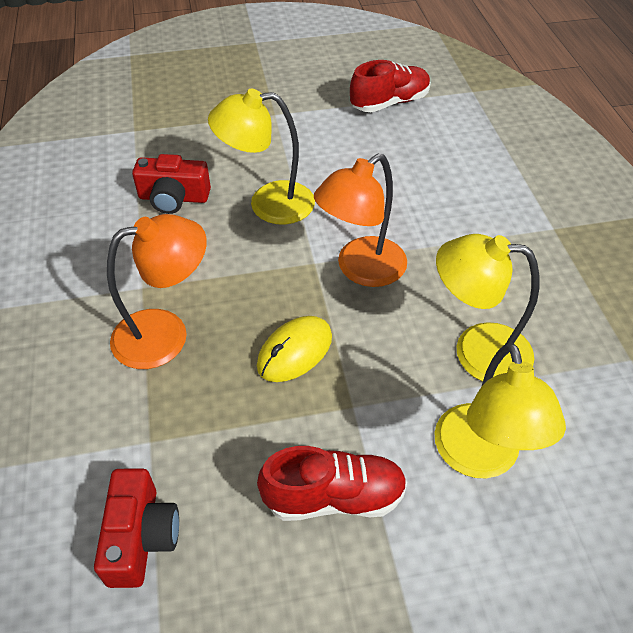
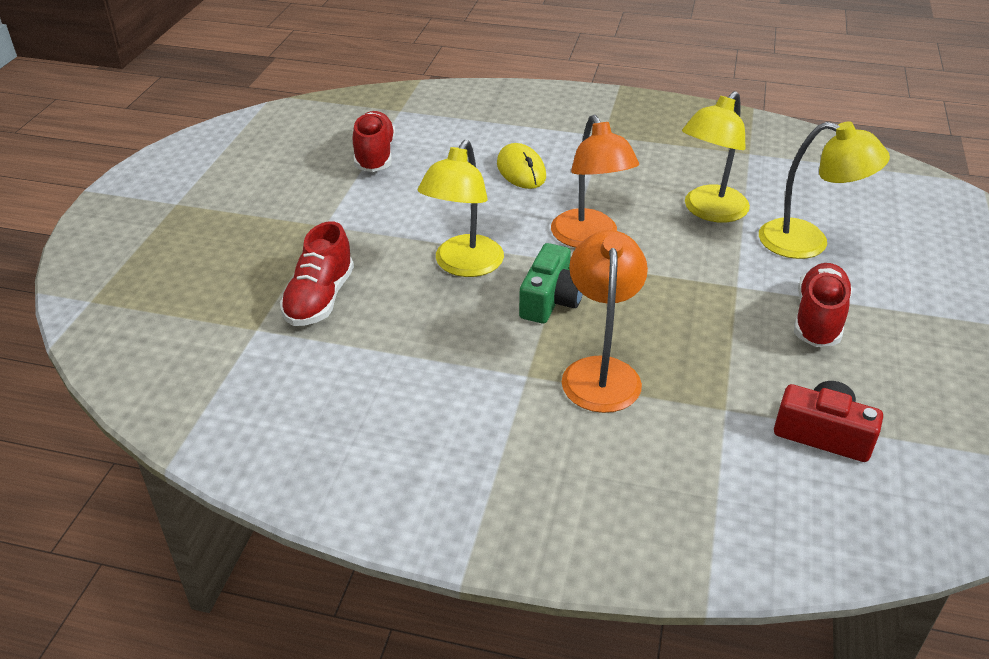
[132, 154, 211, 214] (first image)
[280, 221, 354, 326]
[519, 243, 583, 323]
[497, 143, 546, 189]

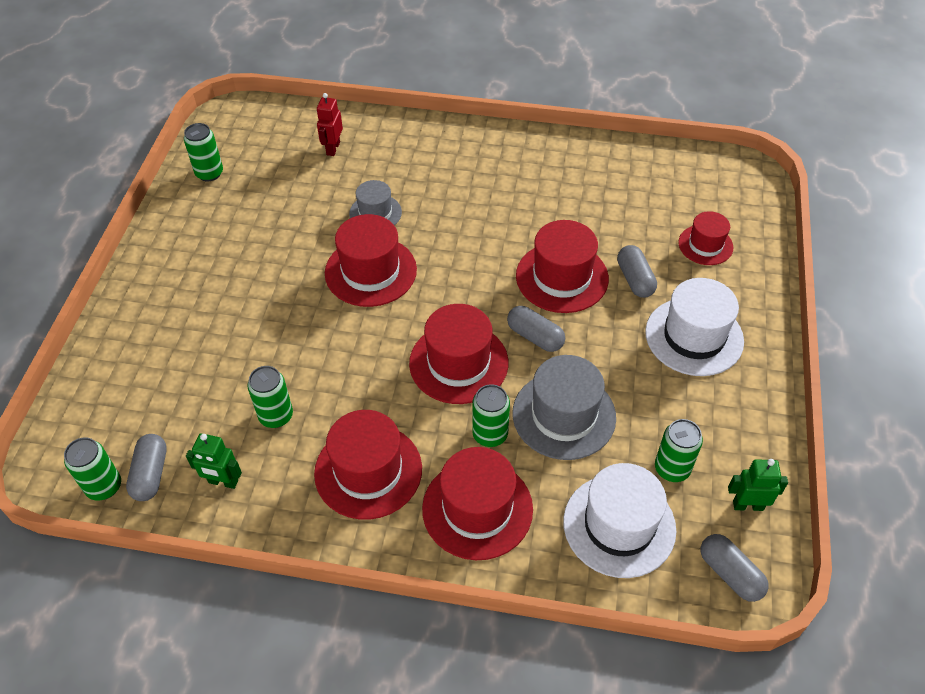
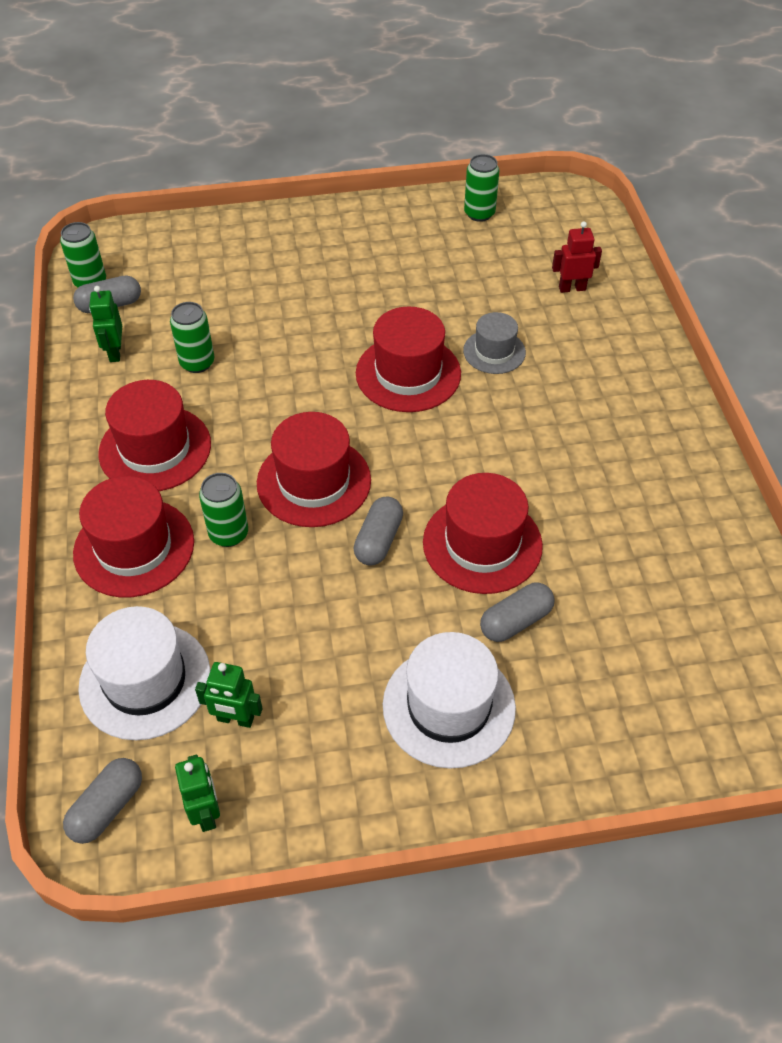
[513, 355, 616, 460] (first image)
[678, 211, 734, 265] (first image)
[195, 662, 262, 728]

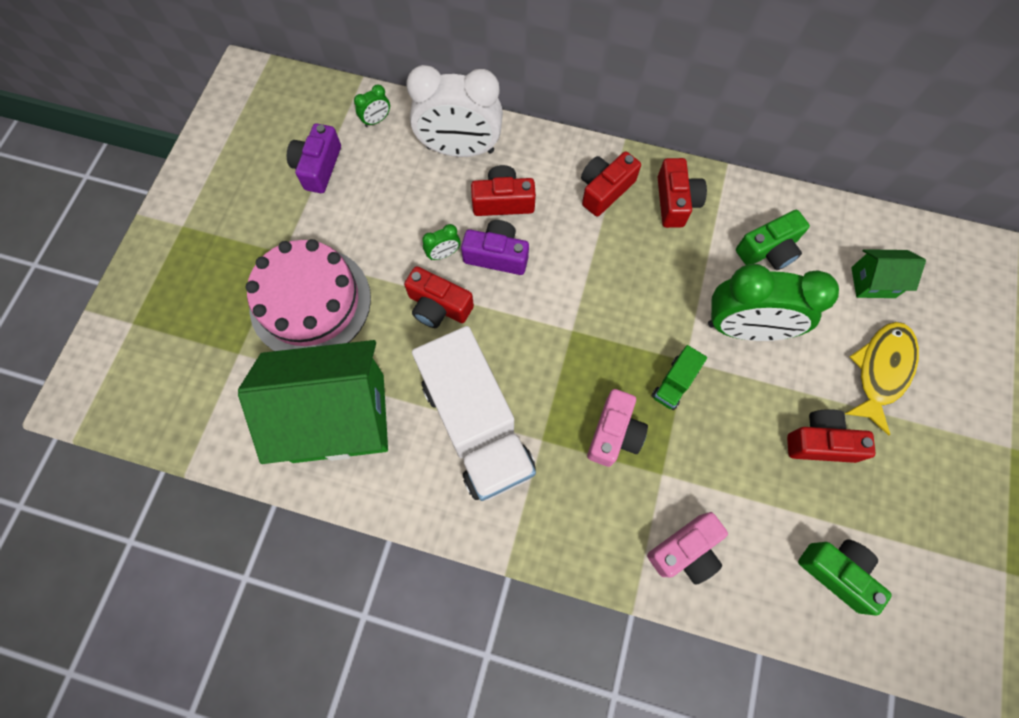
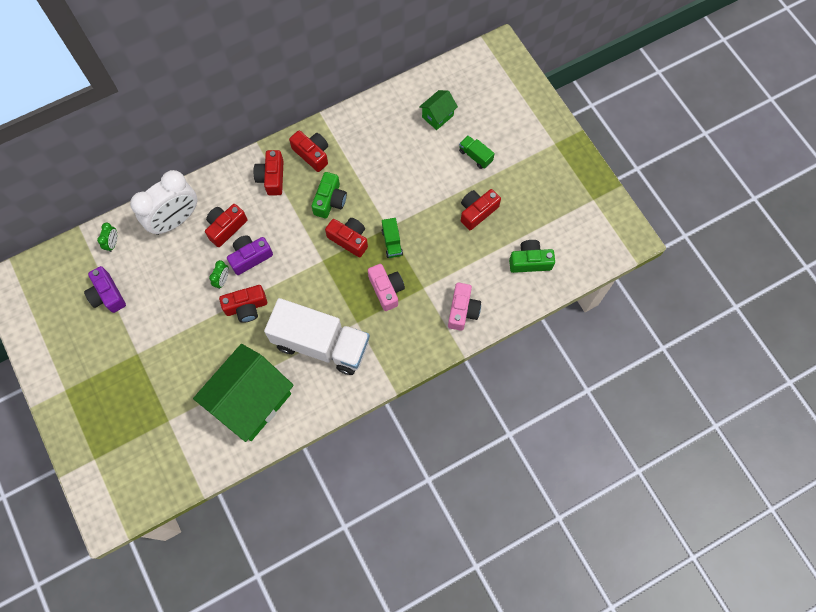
[246, 239, 371, 351] (first image)
[708, 264, 839, 341] (first image)
[325, 218, 368, 257]
[311, 172, 347, 218]
[459, 136, 495, 169]

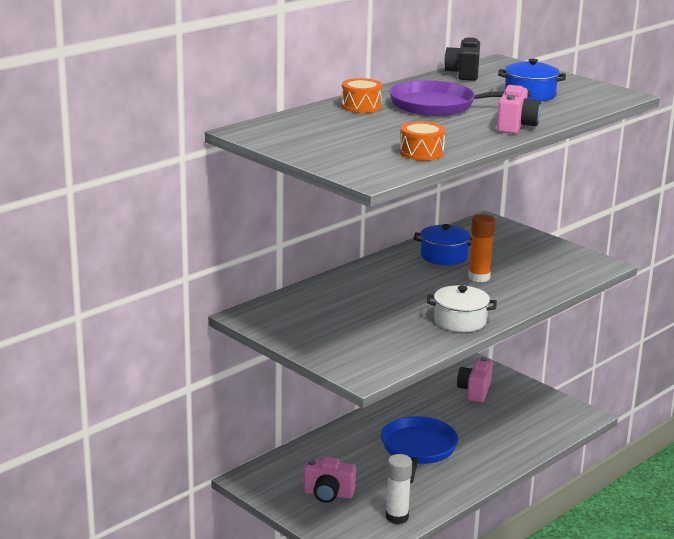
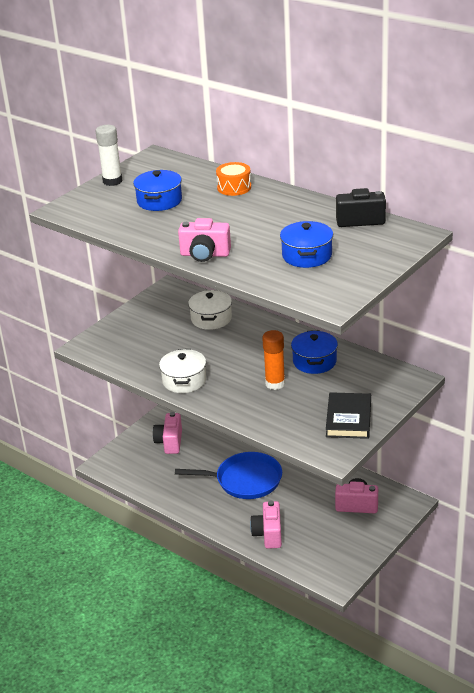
[390, 80, 531, 116] (first image)
[399, 121, 445, 161] (first image)
[133, 170, 182, 211]
[188, 290, 232, 330]
[250, 501, 282, 549]
[326, 392, 371, 439]
[96, 125, 122, 186]

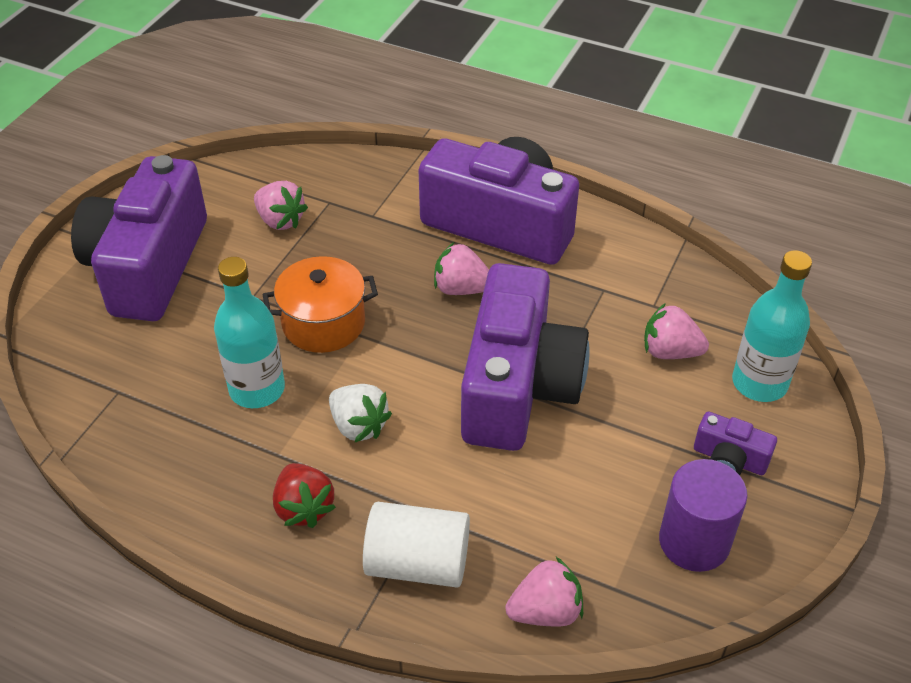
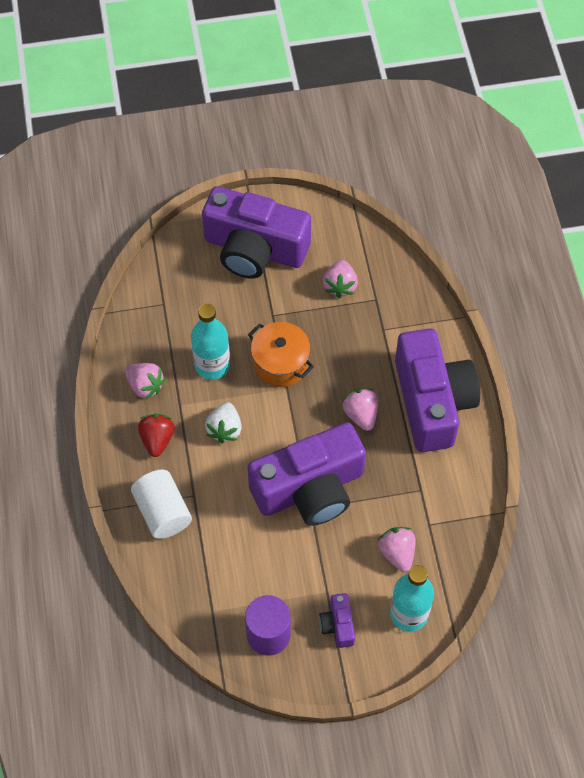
[125, 363, 166, 400]
[202, 186, 311, 279]
[138, 414, 175, 457]

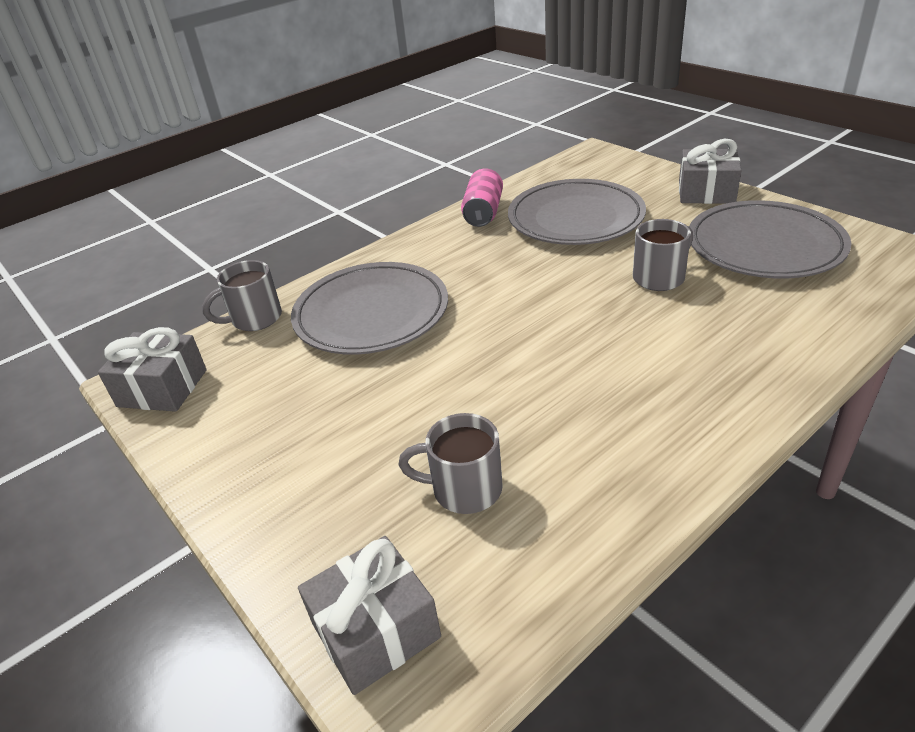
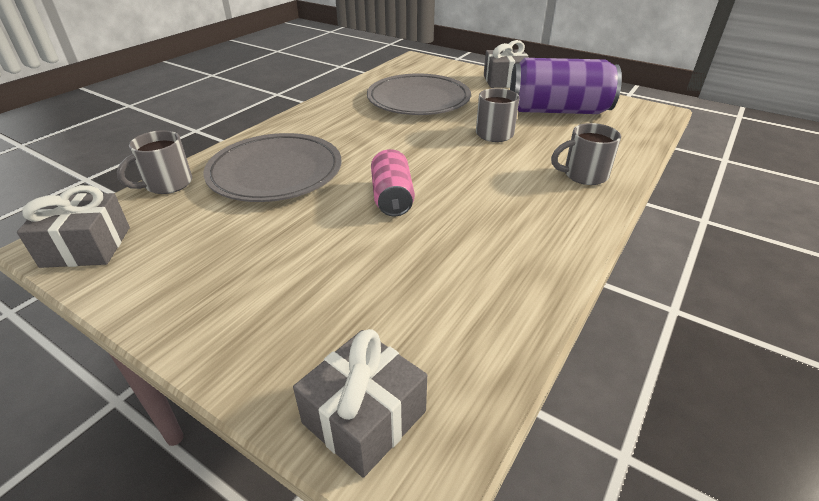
[551, 123, 621, 185]
[371, 149, 415, 216]
[510, 58, 622, 114]

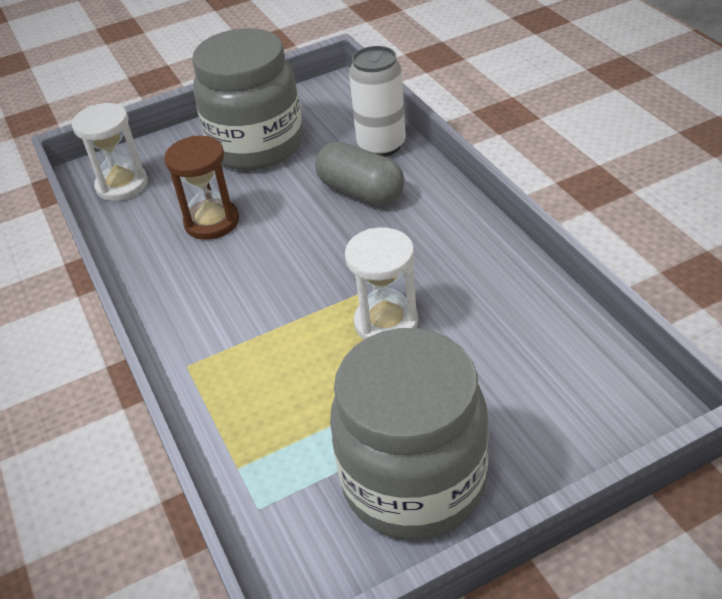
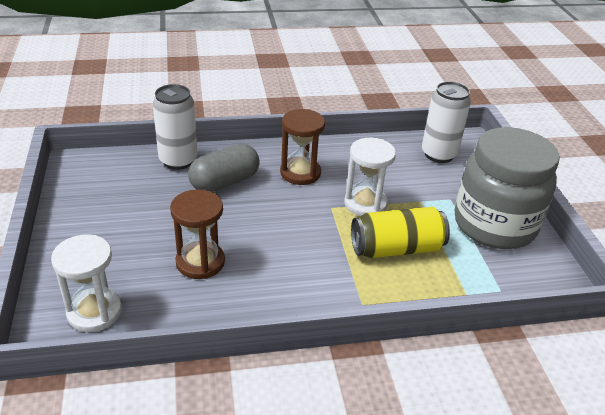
[192, 28, 303, 170] (first image)
[280, 109, 325, 185]
[351, 207, 450, 258]
[422, 81, 471, 163]

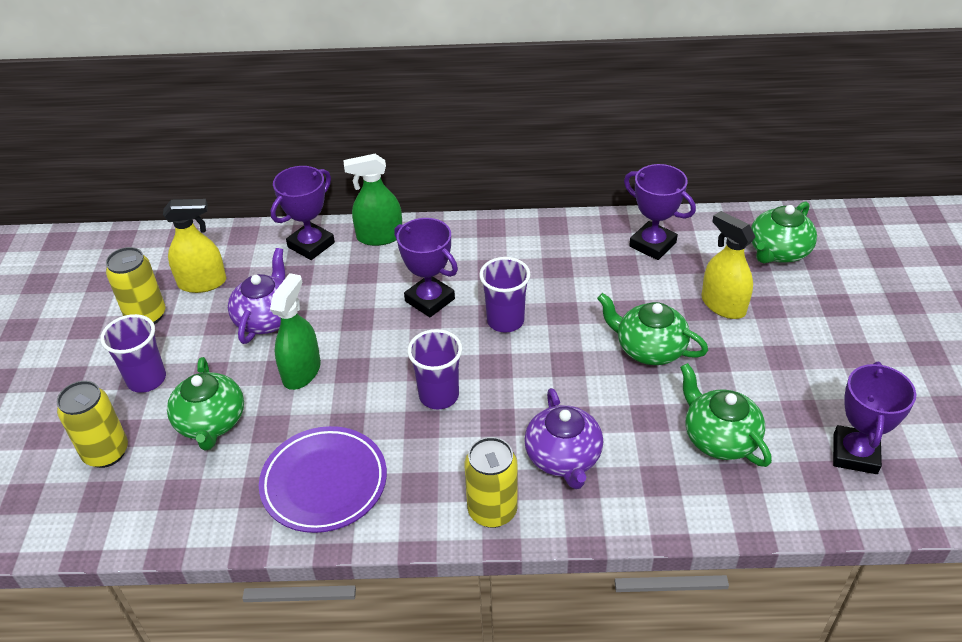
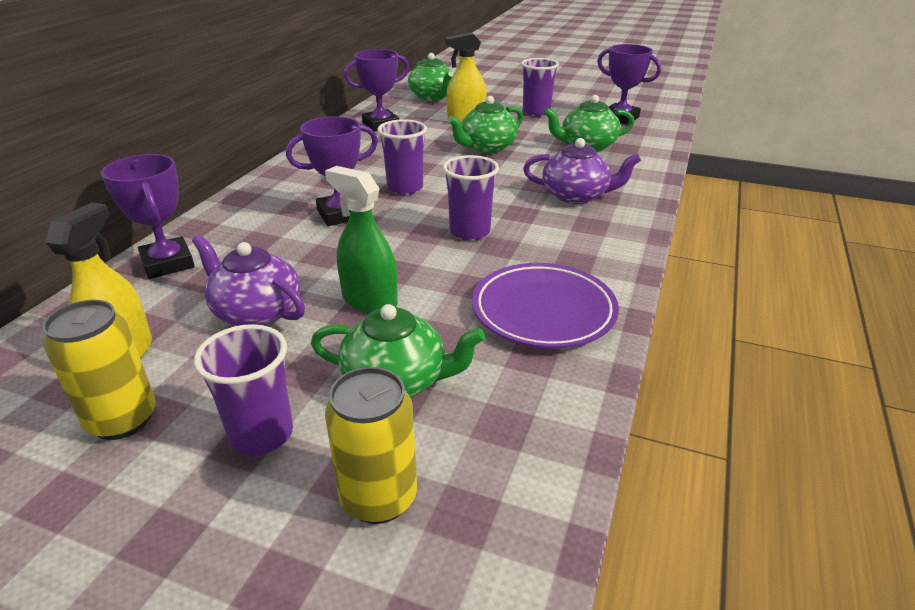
[344, 154, 402, 246] (first image)
[464, 437, 518, 528] (first image)
[521, 58, 559, 116]

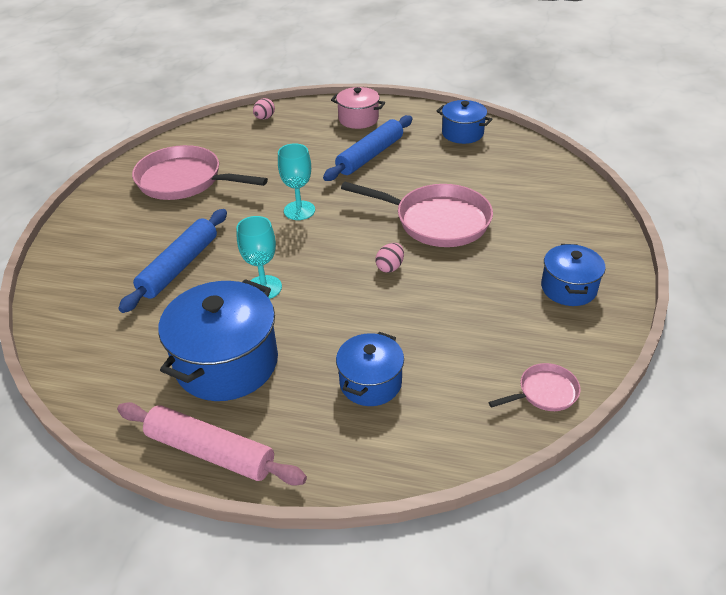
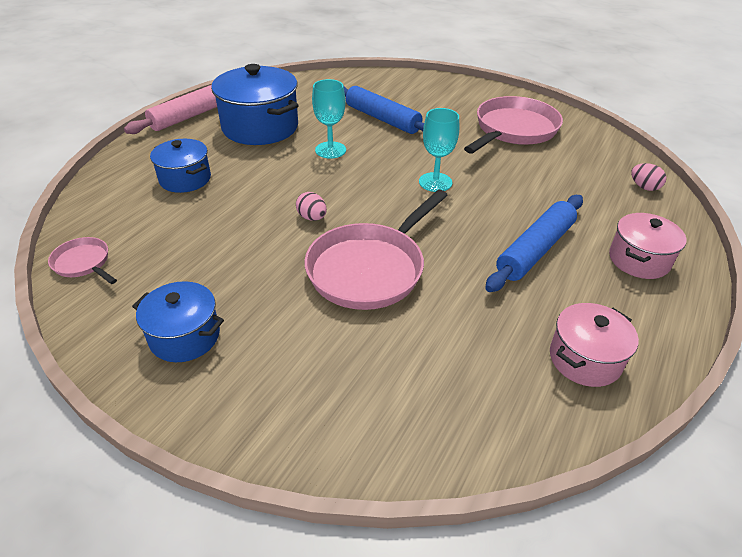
[550, 303, 639, 387]
[485, 195, 583, 292]
[48, 237, 117, 284]

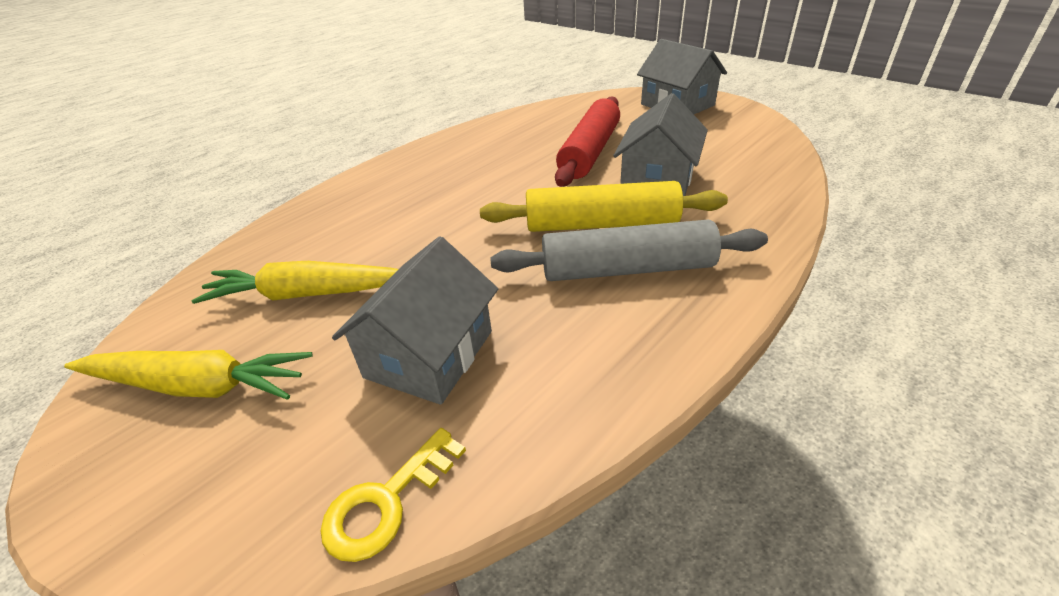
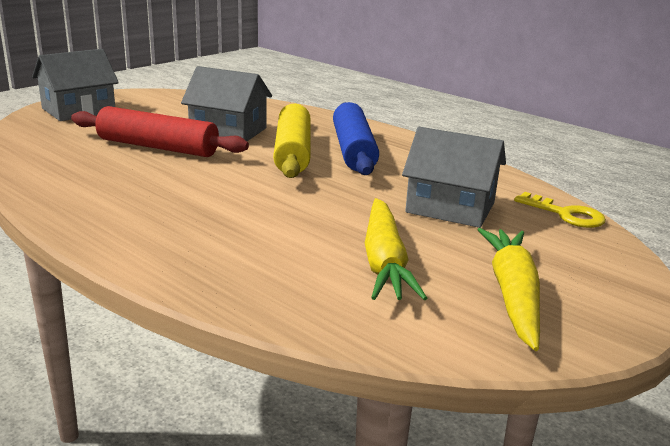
[333, 102, 379, 175]

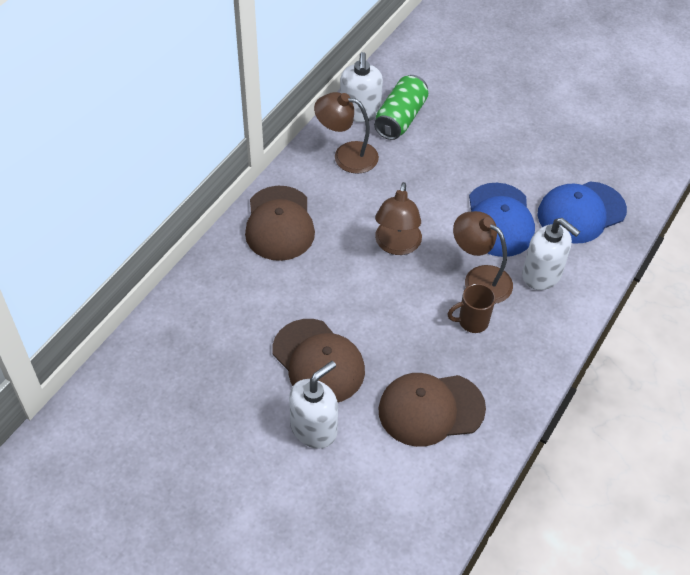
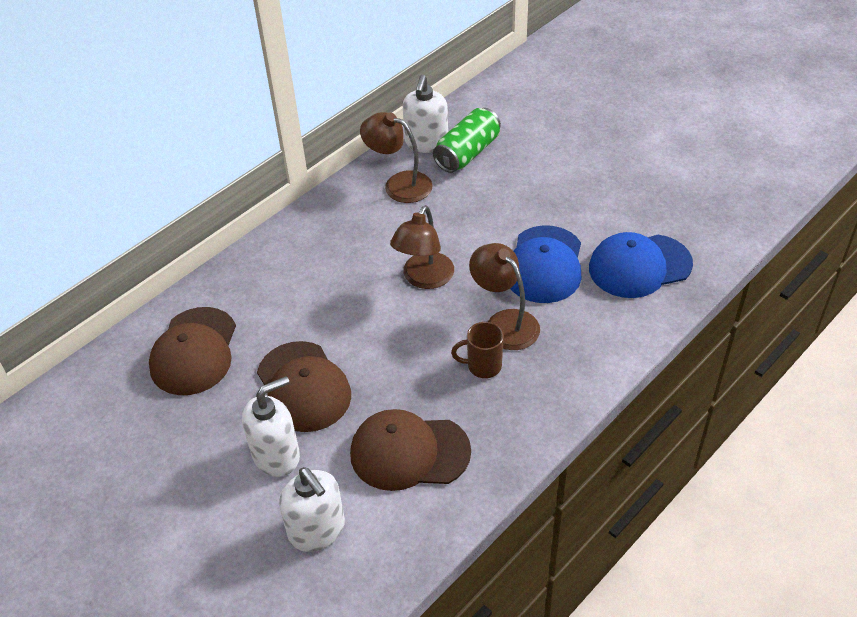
[149, 307, 236, 395]
[279, 467, 345, 552]

